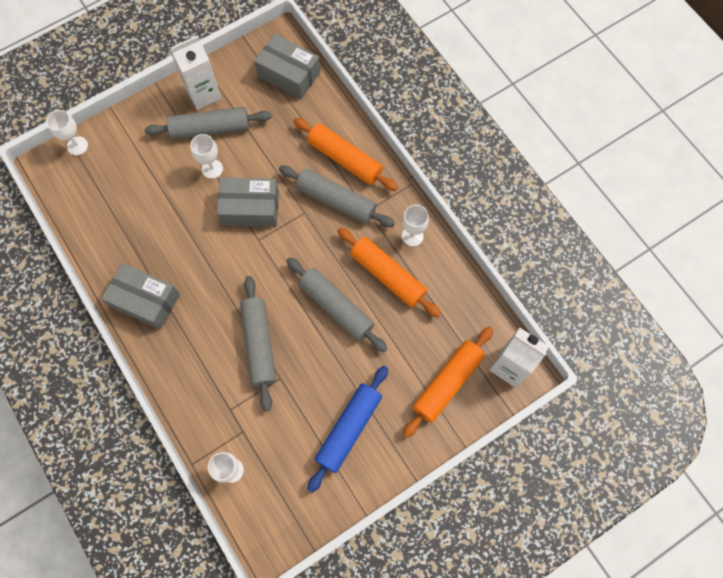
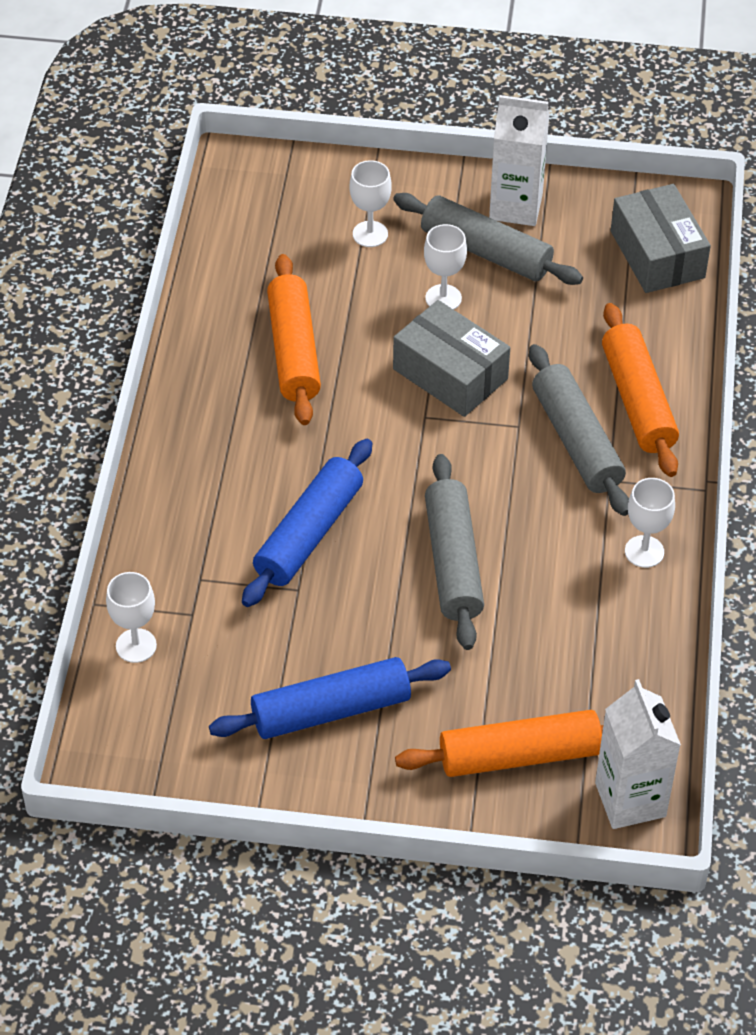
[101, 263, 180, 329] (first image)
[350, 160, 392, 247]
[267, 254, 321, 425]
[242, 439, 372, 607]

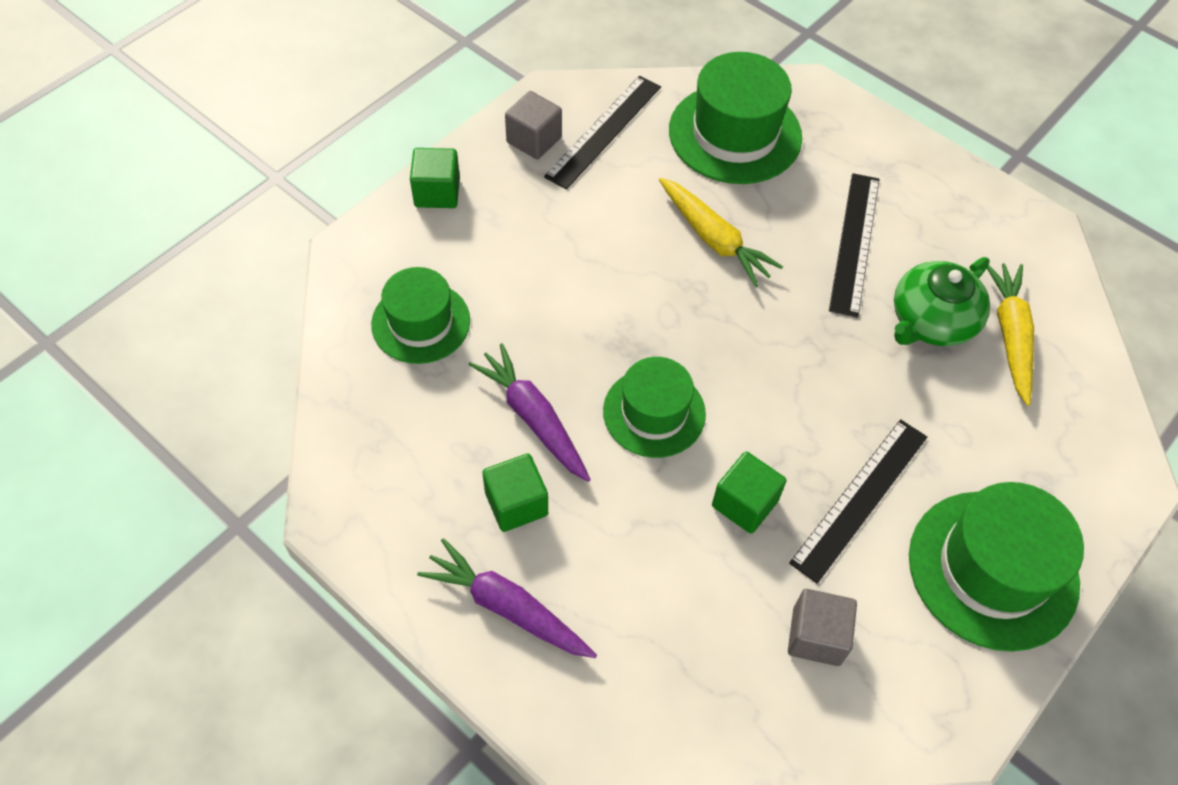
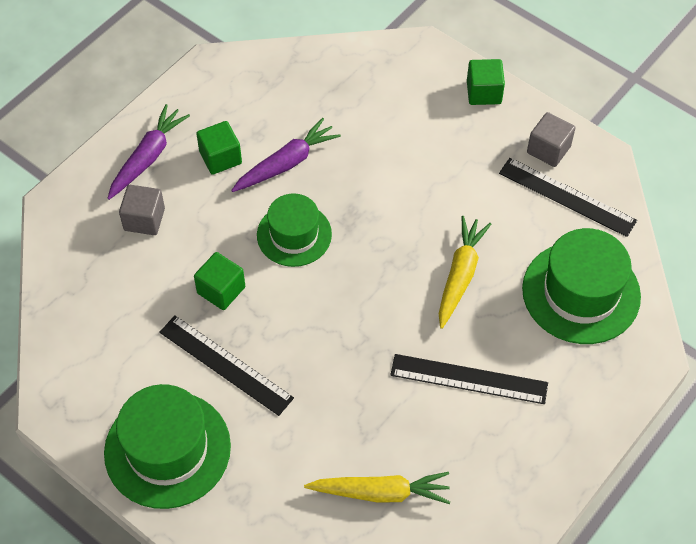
[371, 267, 470, 364] (first image)
[894, 257, 990, 346] (first image)
[119, 185, 165, 235]
[439, 216, 491, 329]

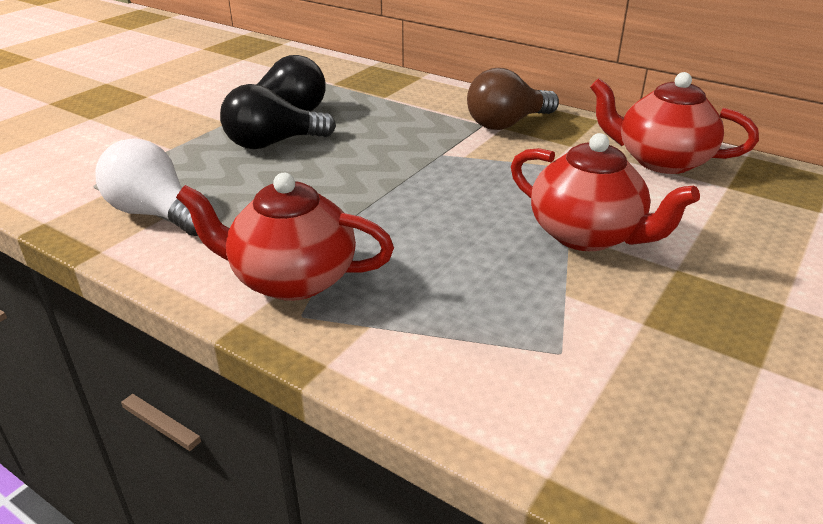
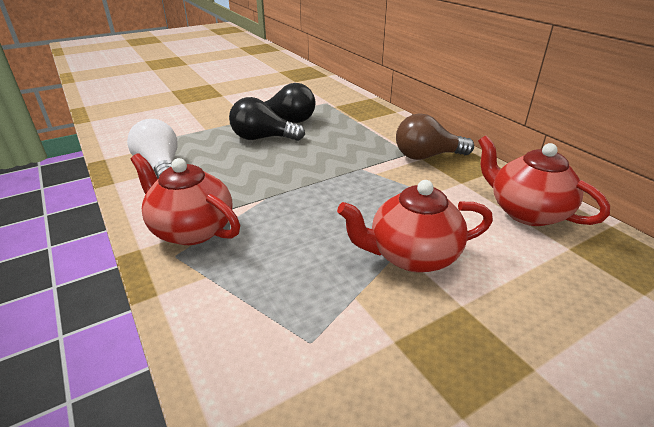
[337, 180, 493, 273]

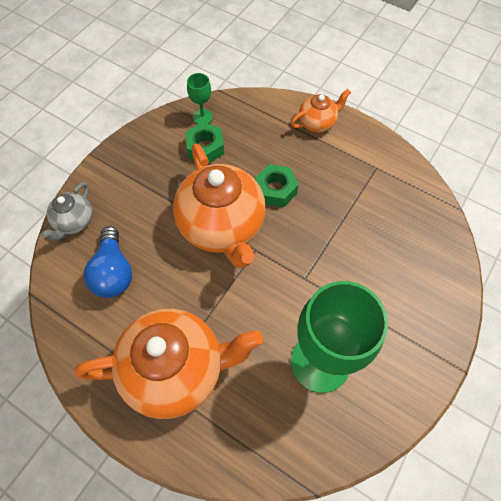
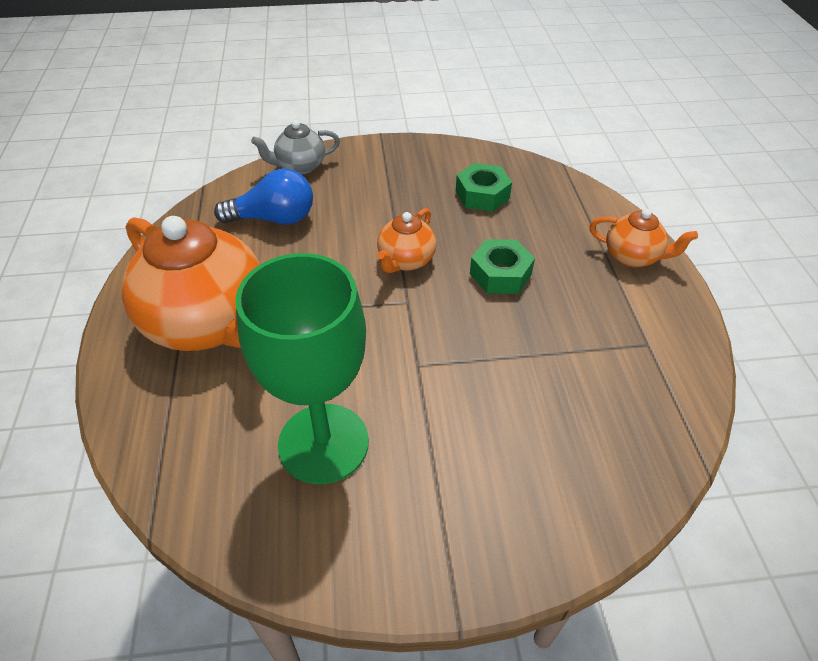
[187, 73, 213, 124] (first image)
[214, 168, 313, 225]
[377, 208, 437, 273]

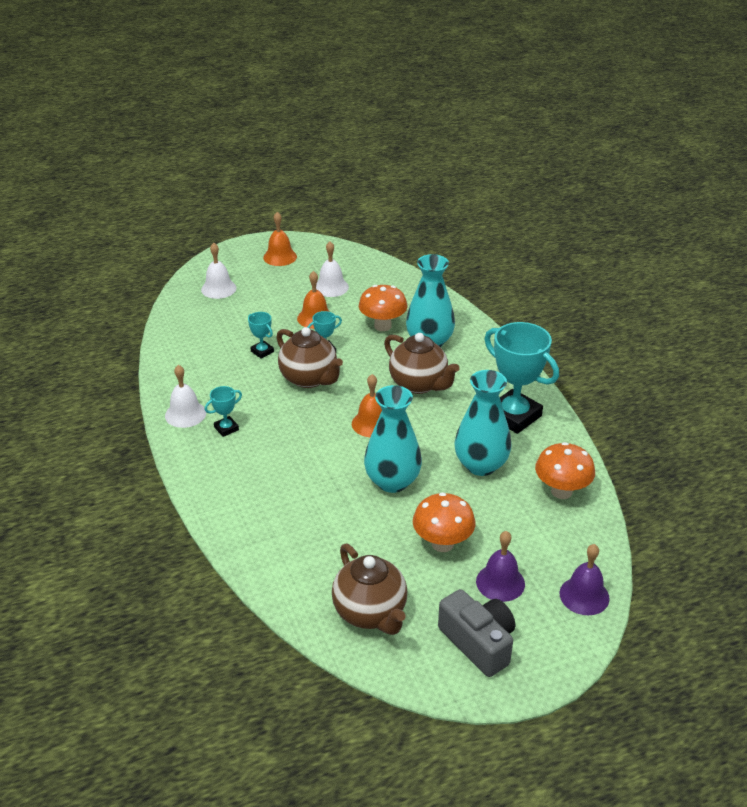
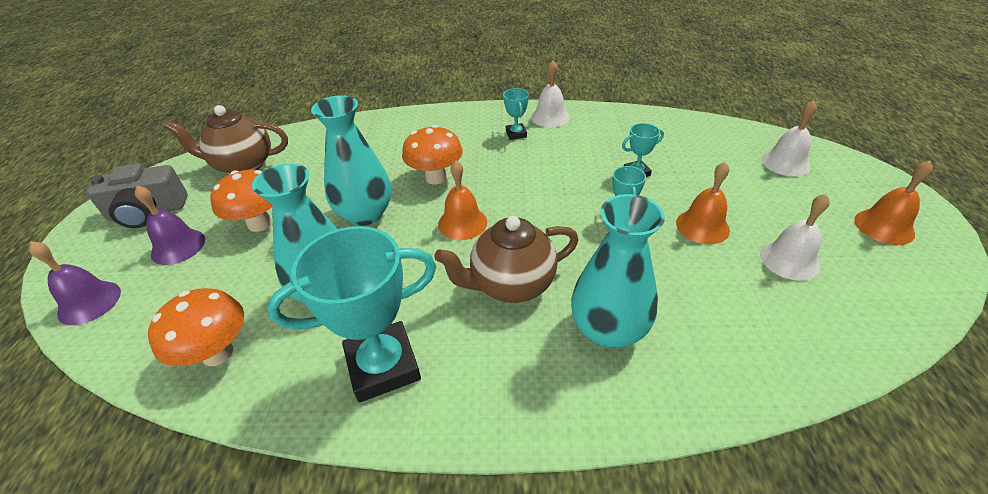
[276, 327, 343, 388] (first image)
[402, 125, 463, 184]

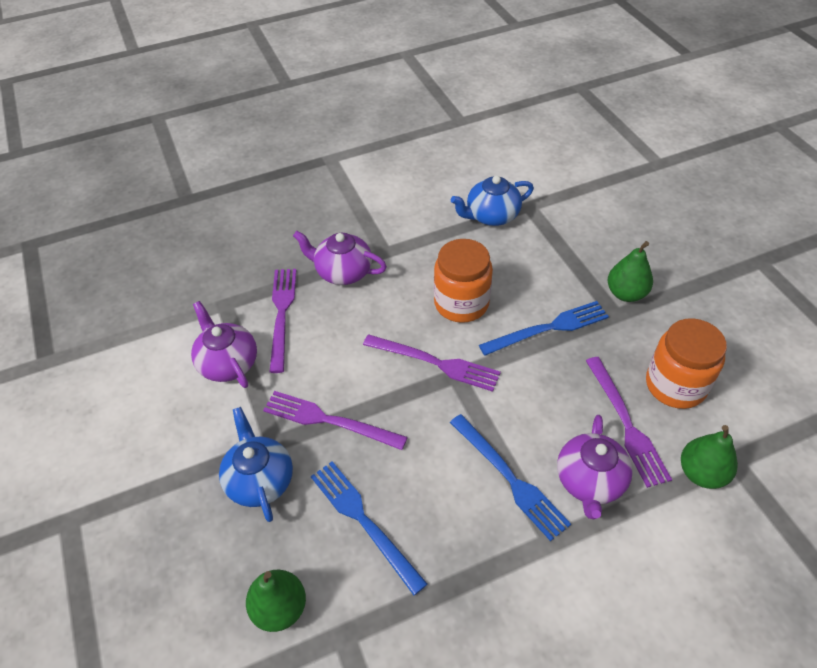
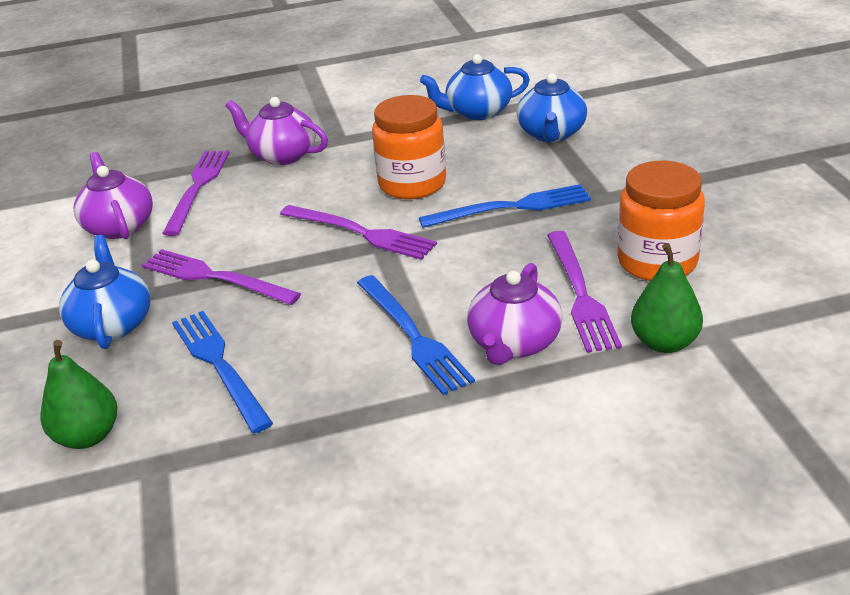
[608, 241, 653, 302] (first image)
[517, 73, 587, 142]

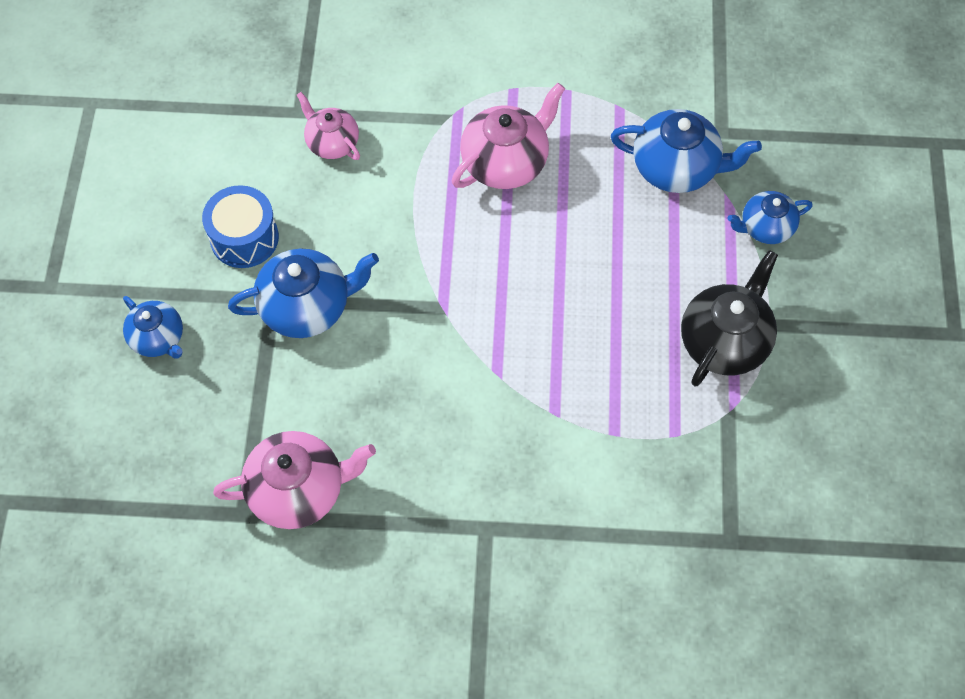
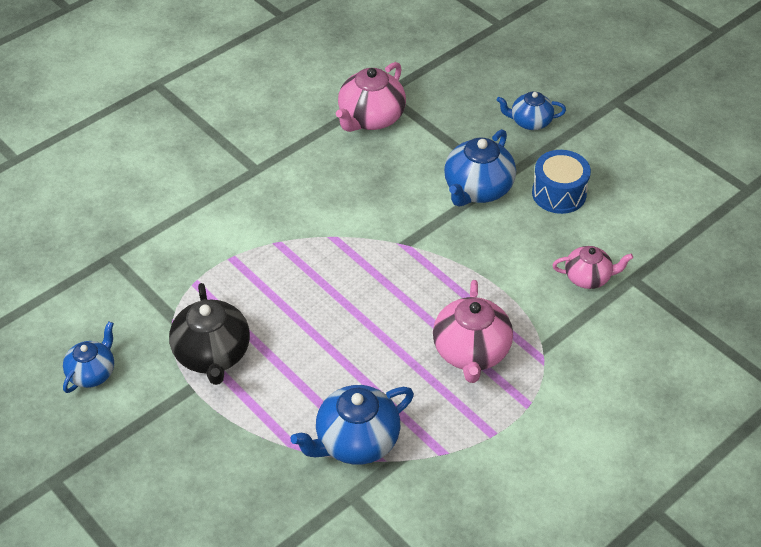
[63, 321, 114, 393]

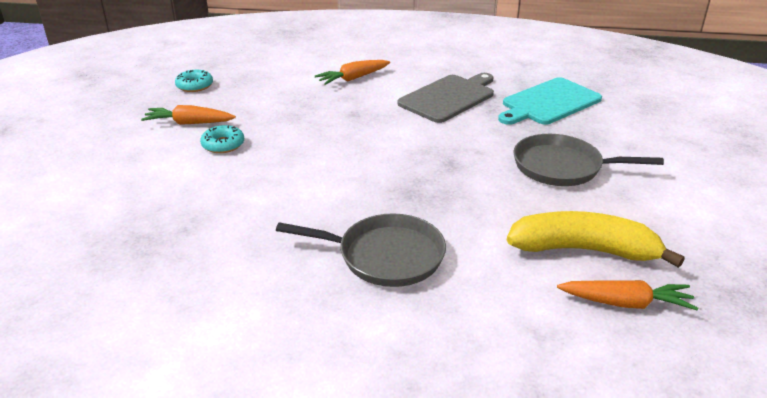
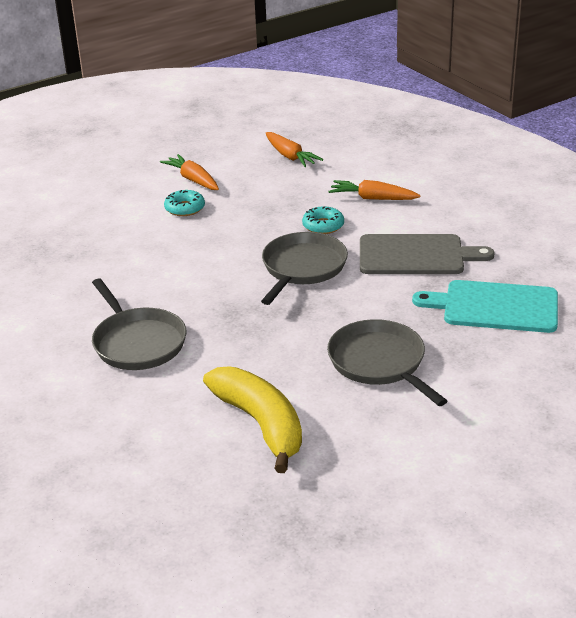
[261, 232, 348, 305]
[302, 206, 344, 234]
[266, 132, 323, 167]

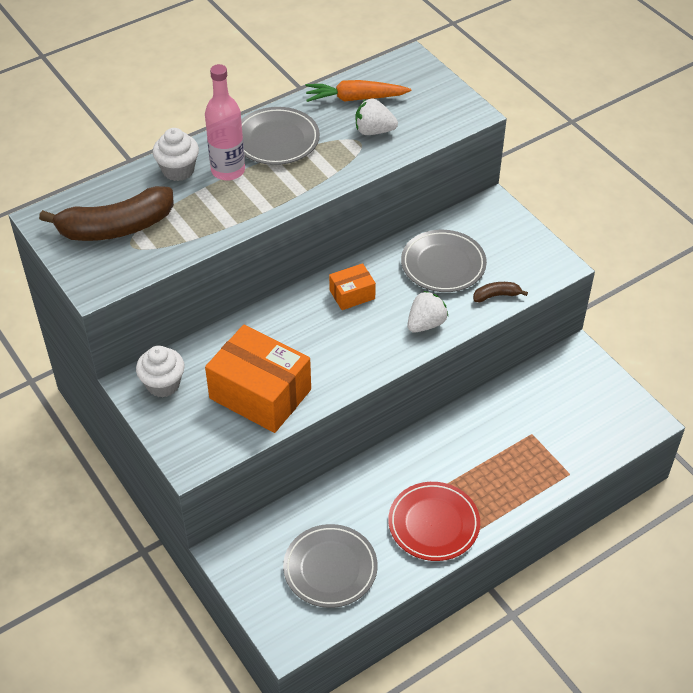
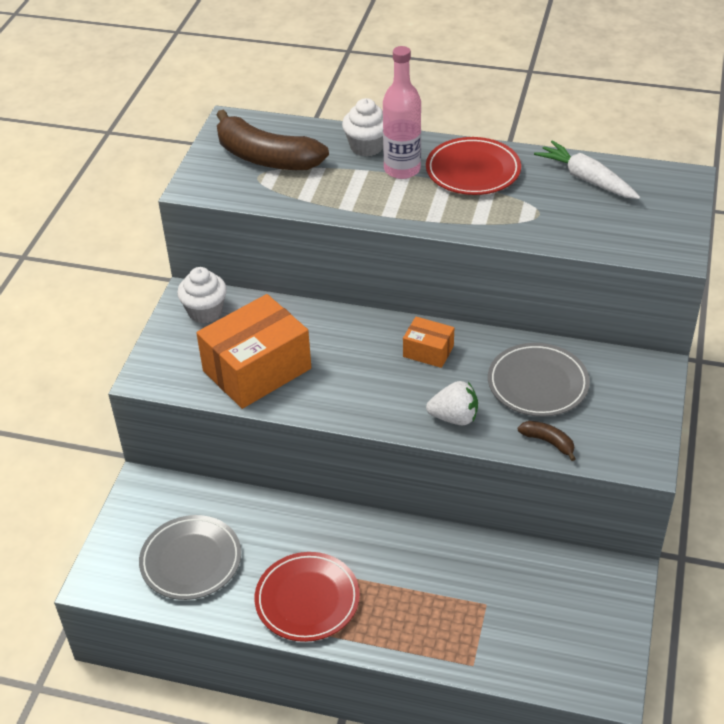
[356, 99, 398, 135] (first image)
[426, 137, 521, 195]
[534, 141, 640, 199]
[196, 294, 311, 409]

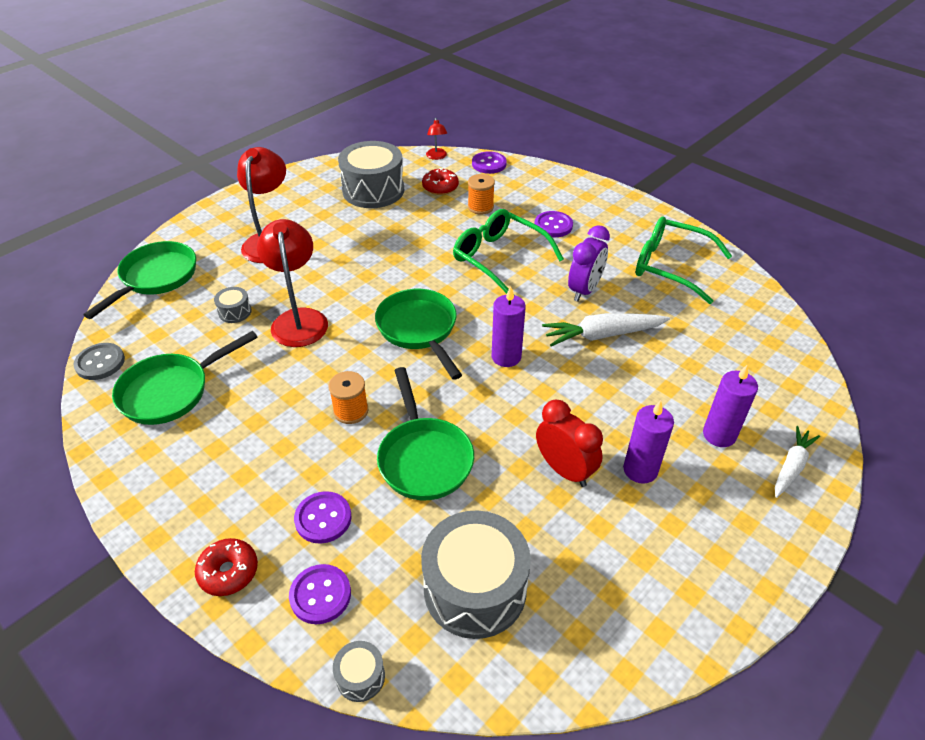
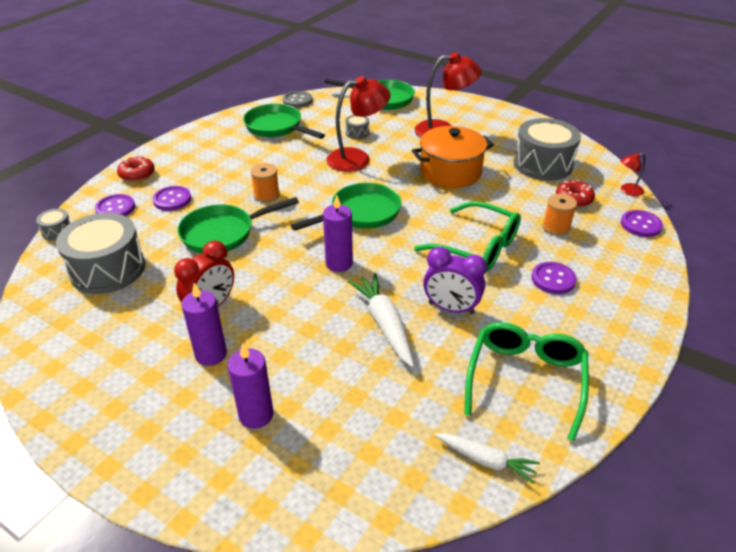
[412, 126, 494, 188]
[434, 433, 540, 484]
[414, 201, 521, 272]

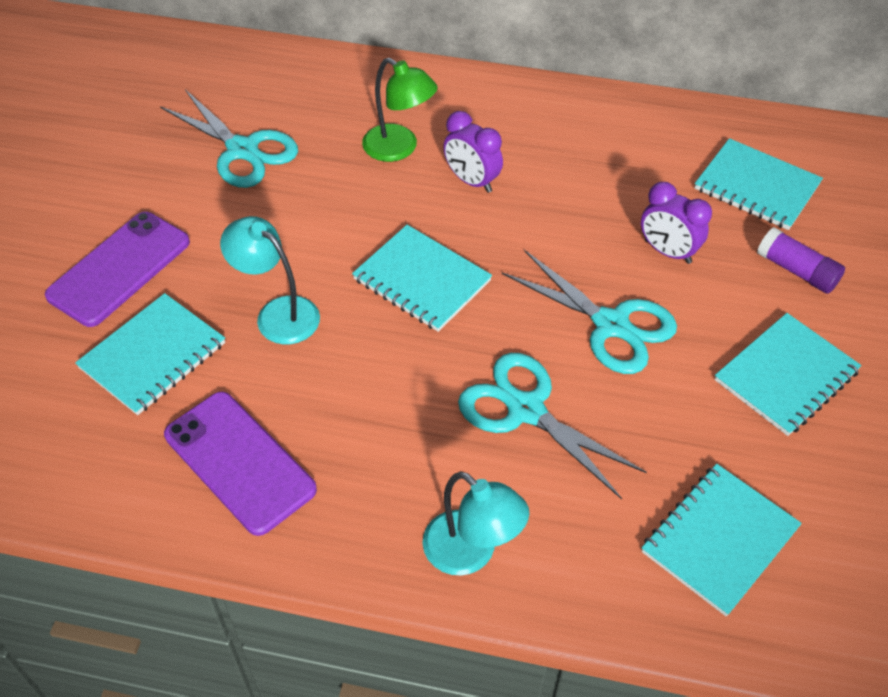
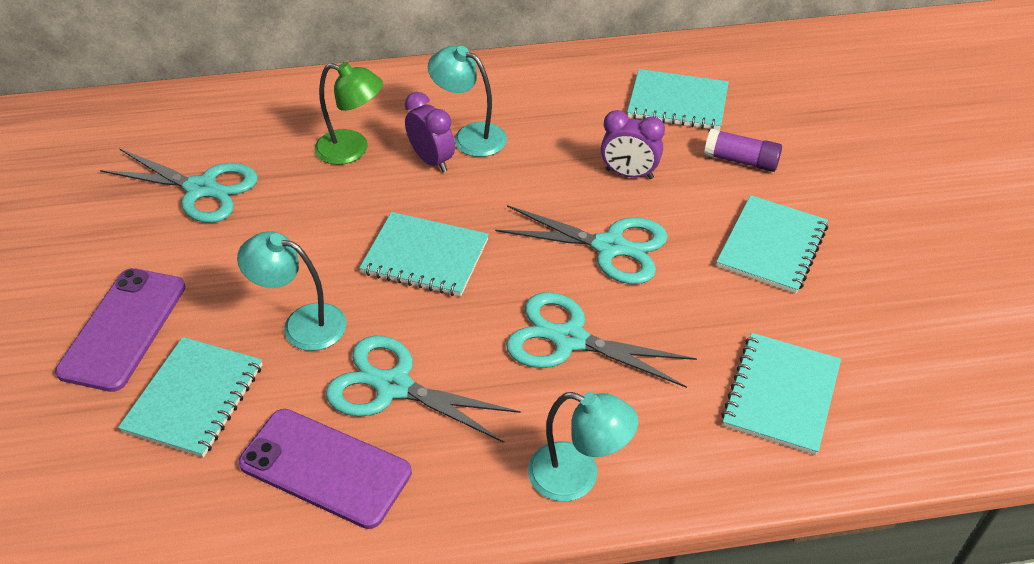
[326, 336, 521, 443]
[428, 46, 507, 157]
[405, 92, 455, 172]

